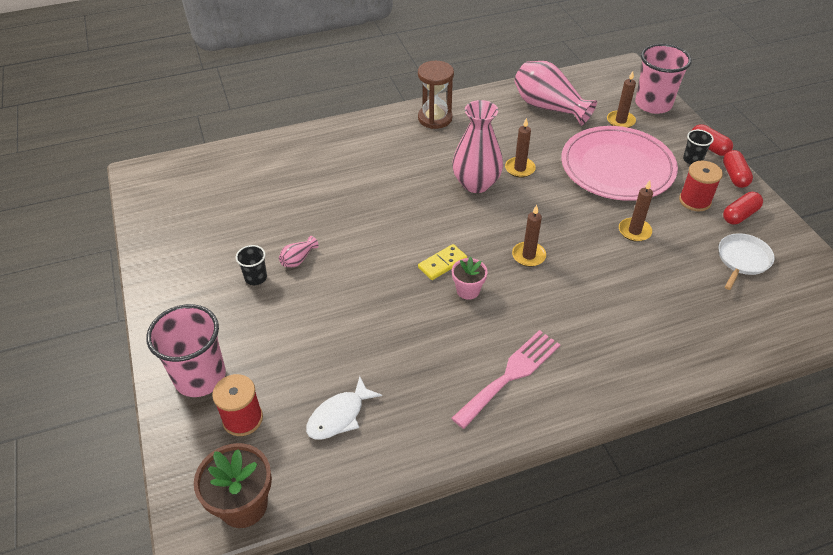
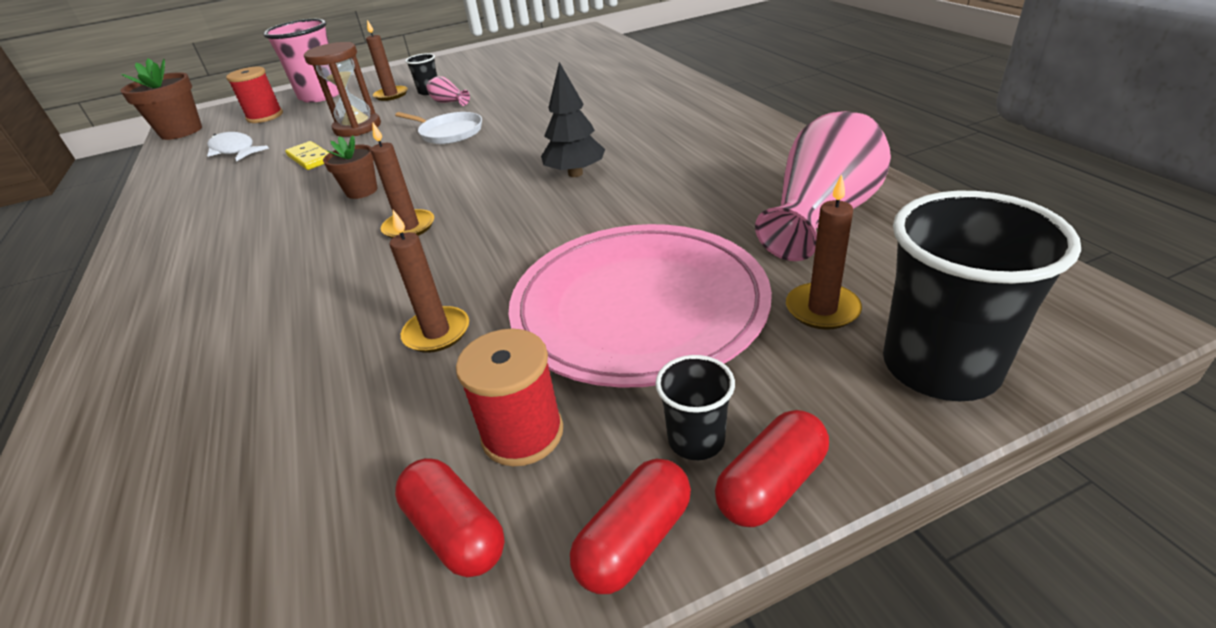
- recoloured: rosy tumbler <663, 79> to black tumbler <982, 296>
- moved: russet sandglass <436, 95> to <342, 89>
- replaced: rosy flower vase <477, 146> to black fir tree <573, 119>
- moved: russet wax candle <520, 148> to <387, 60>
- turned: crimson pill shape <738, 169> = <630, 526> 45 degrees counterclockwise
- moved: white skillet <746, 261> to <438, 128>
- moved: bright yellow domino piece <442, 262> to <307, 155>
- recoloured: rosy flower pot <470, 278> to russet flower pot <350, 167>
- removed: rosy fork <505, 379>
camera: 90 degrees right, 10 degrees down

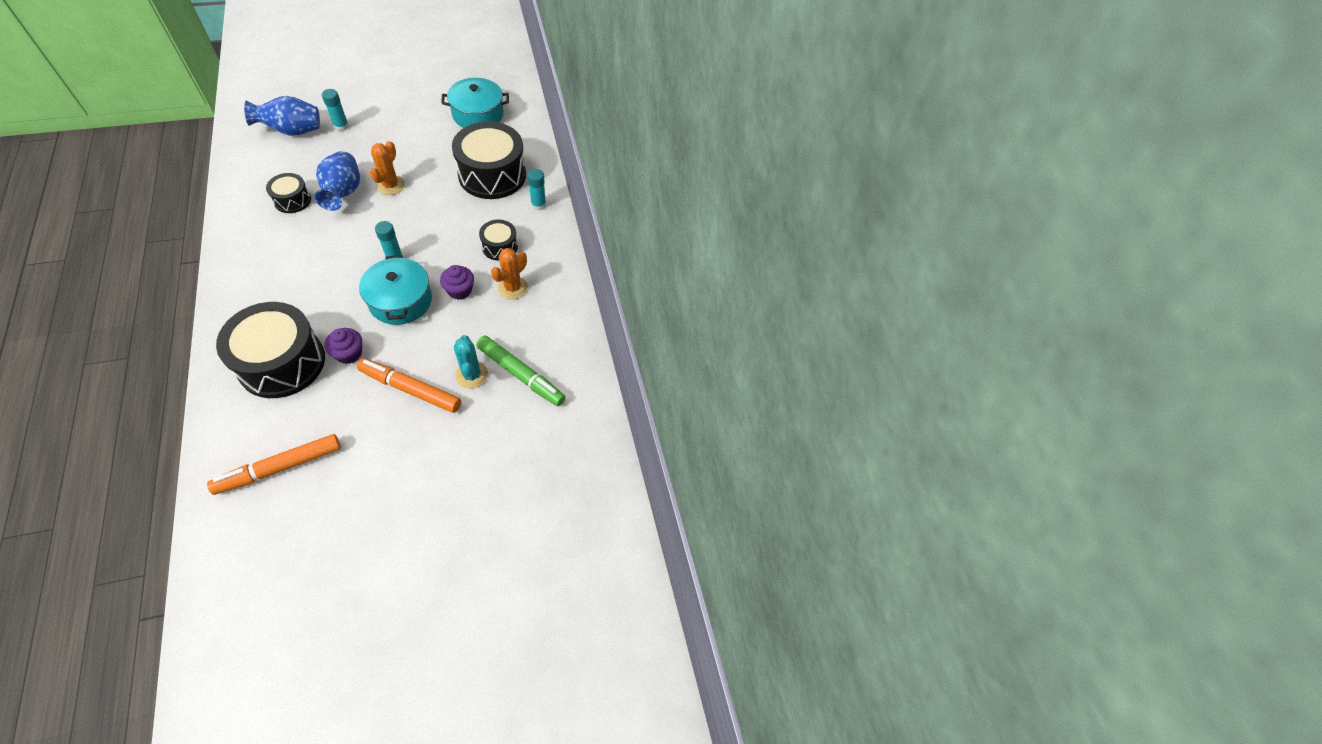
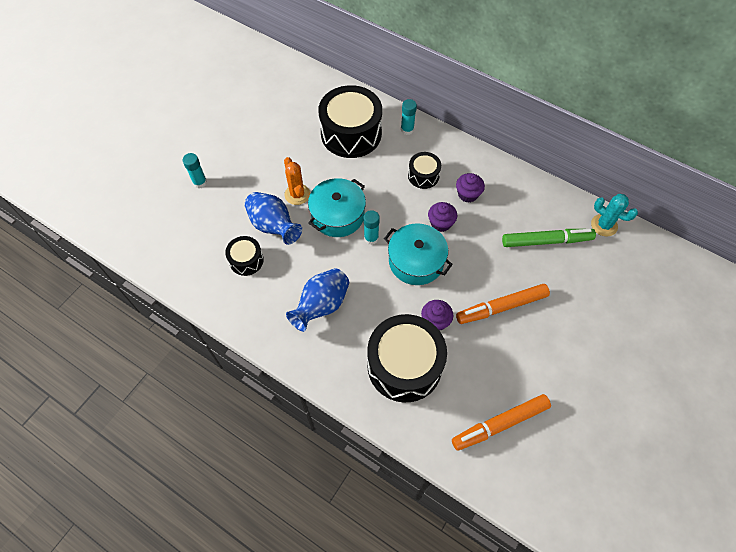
- moved: teal pot <475, 103> to <337, 207>
- moved: royal blue flower vase <282, 116> to <317, 300>
- replaced: orange saguaro cactus <509, 273> to violet cupcake <470, 188>
- moved: teal saguaro cactus <471, 362> to <614, 215>
- turned: orange marker <274, 464> = <501, 422> 45 degrees clockwise
camera: 35 degrees left, 5 degrees up

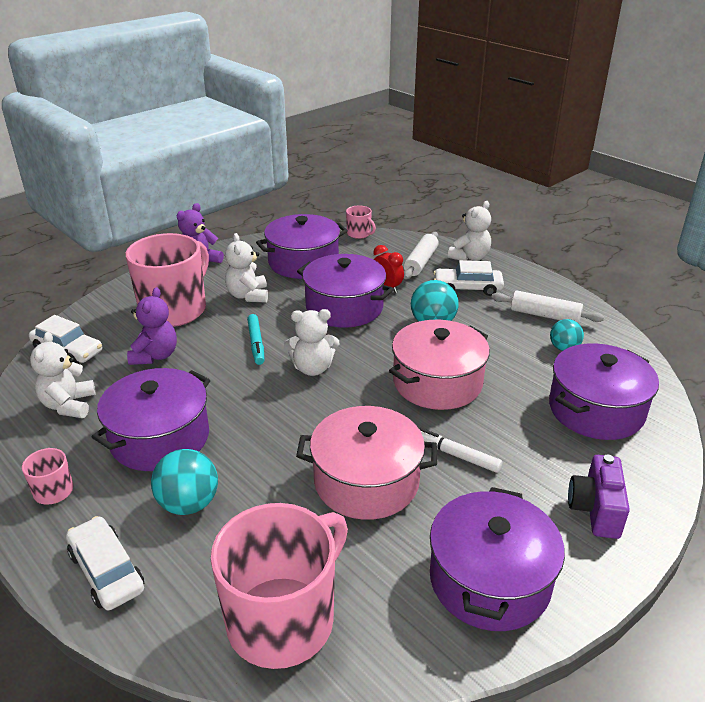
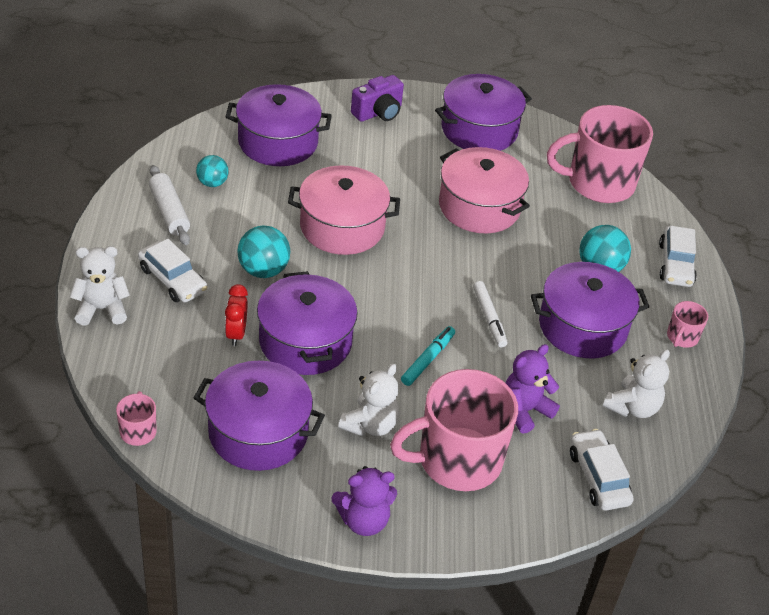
- removed: white pastry roller <421, 255>
- removed: white teddy <311, 342>
- moved: white marker <460, 450> to <490, 314>
camera: 140 degrees left, 10 degrees up

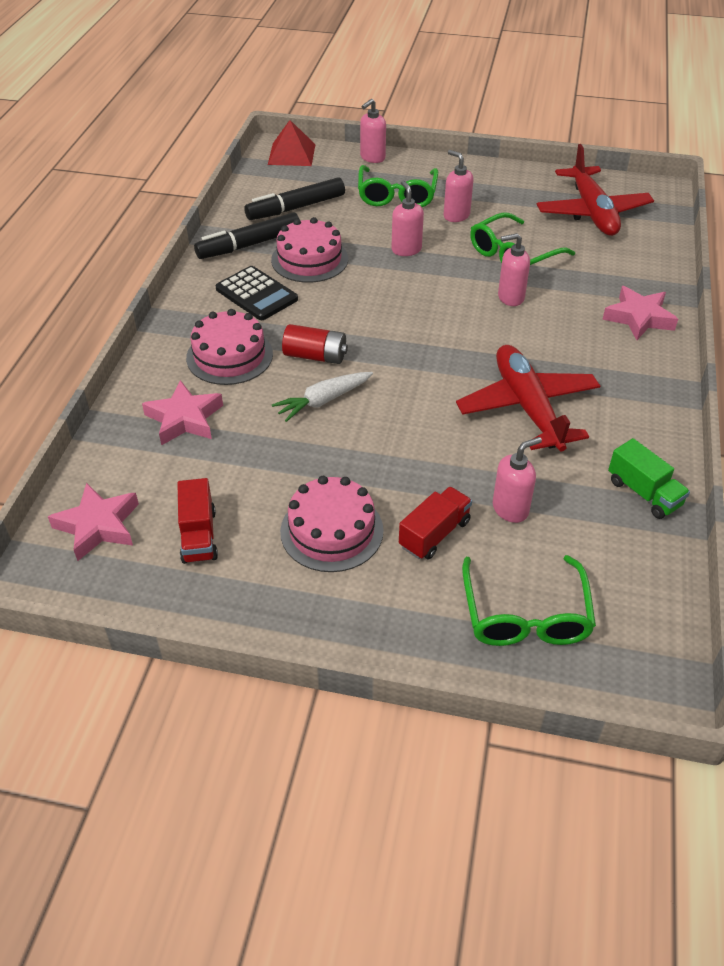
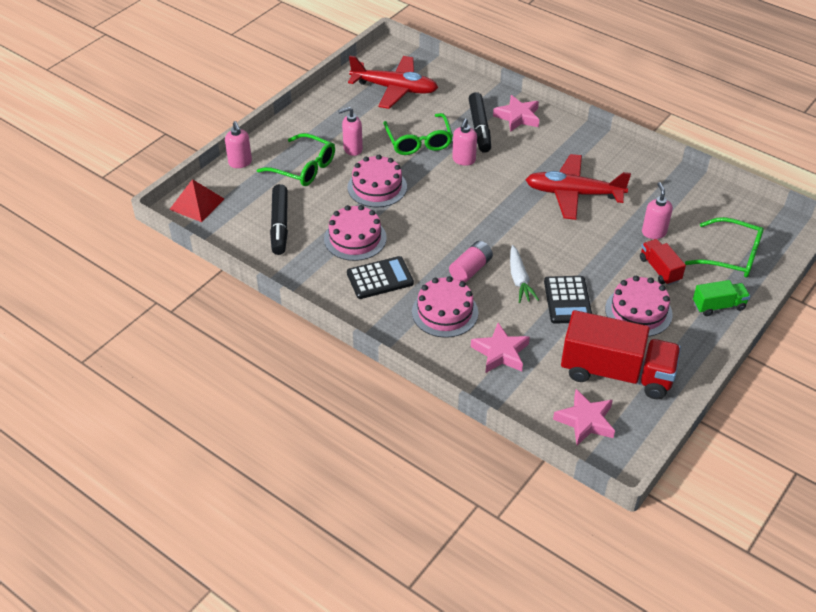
- replaced: rosy pump bottle <407, 218> to rosy gateau <377, 181>
- moved: black marker <247, 235> to <480, 122>
- recoloured: crimson AA battery <315, 344> to rosy AA battery <471, 262>
- moved: emerald truck <649, 478> to <721, 298>
- resized: crimson truck <197, 521> = <621, 354> x2.02
- added: black adding machine <568, 300>
camera: 65 degrees left, 0 degrees up

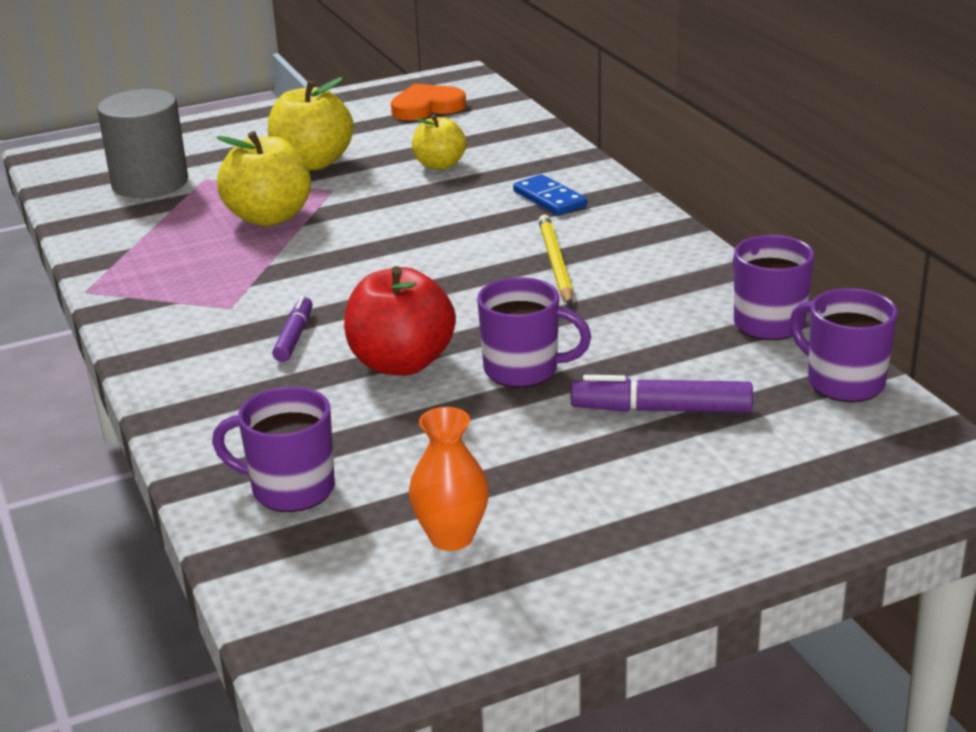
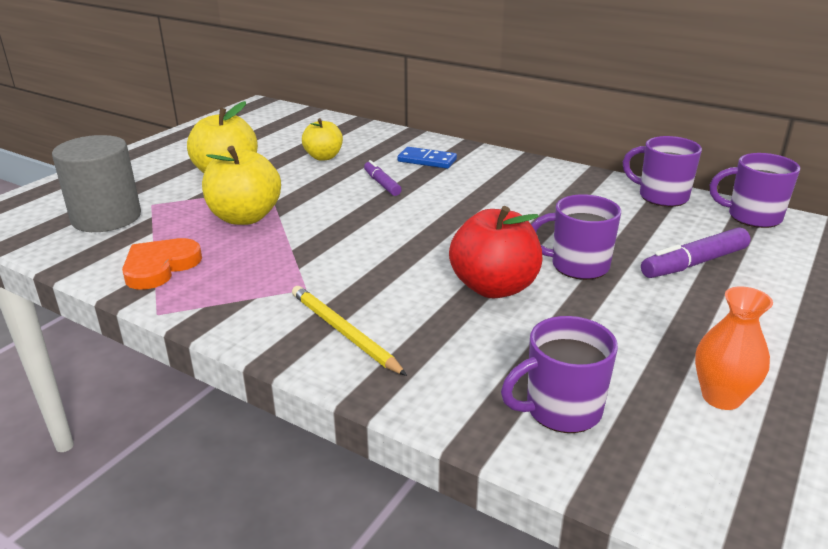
- moved: orange love heart <428, 102> to <162, 264>
- moved: bright yellow pencil <555, 260> to <349, 331>
- turned: violet coffee mug <534, 332> = <576, 237> 150 degrees counterclockwise
- moved: violet marker <292, 329> to <383, 178>
camera: 35 degrees left, 0 degrees up

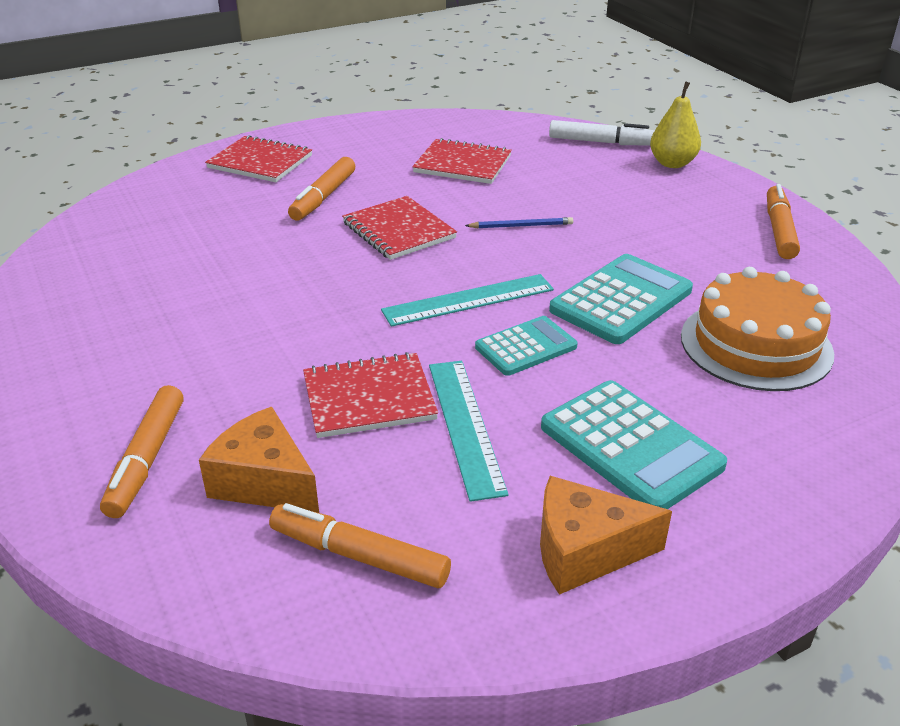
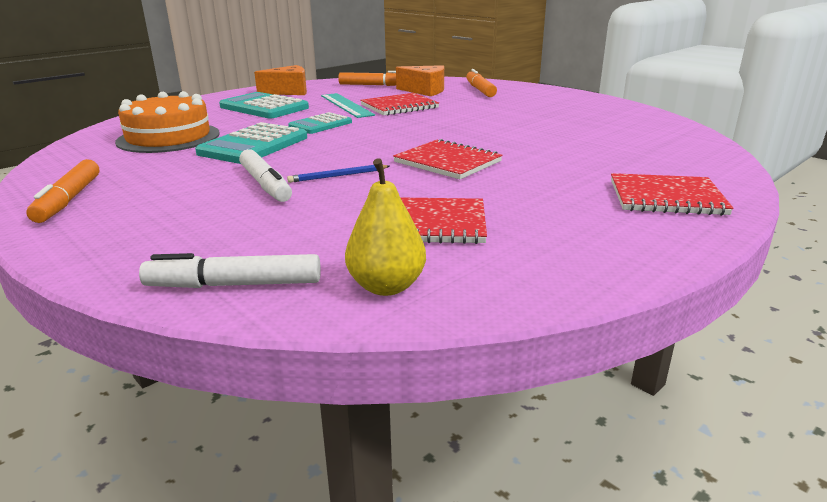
- moved: bright yellow toy pear <675, 124> to <385, 227>
- removed: orange marker <321, 189>
- removed: teal measuring stick <467, 300>
- added: white marker <265, 175>
camera: 165 degrees right, 10 degrees down

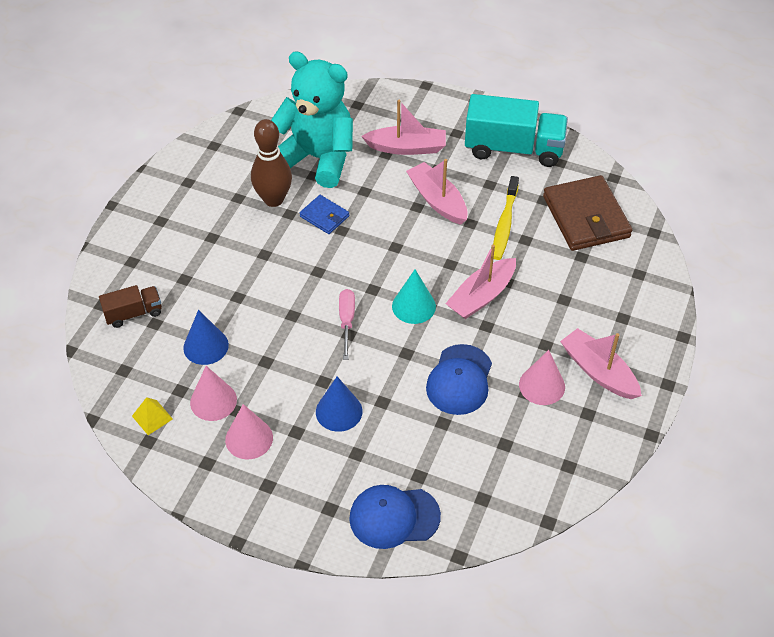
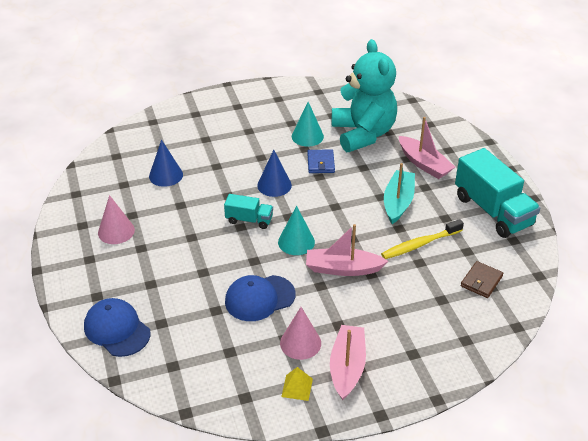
- replaced: russet tenpin <271, 163> to teal cone <308, 124>
- recoloured: rosy sailboat <437, 192> to teal sailboat <399, 193>
- resized: russet card wallet <587, 213> = <482, 279> x0.50
- removed: russet truck <130, 306>
- replaced: rosy screwdriver <347, 324> to teal truck <248, 211>
- removed: rosy cone <213, 393>
- moved: royal blue cone <339, 404> to <274, 173>
- moved: bright yellow pyramid <152, 416> to <297, 384>
camera: 50 degrees right, 10 degrees down

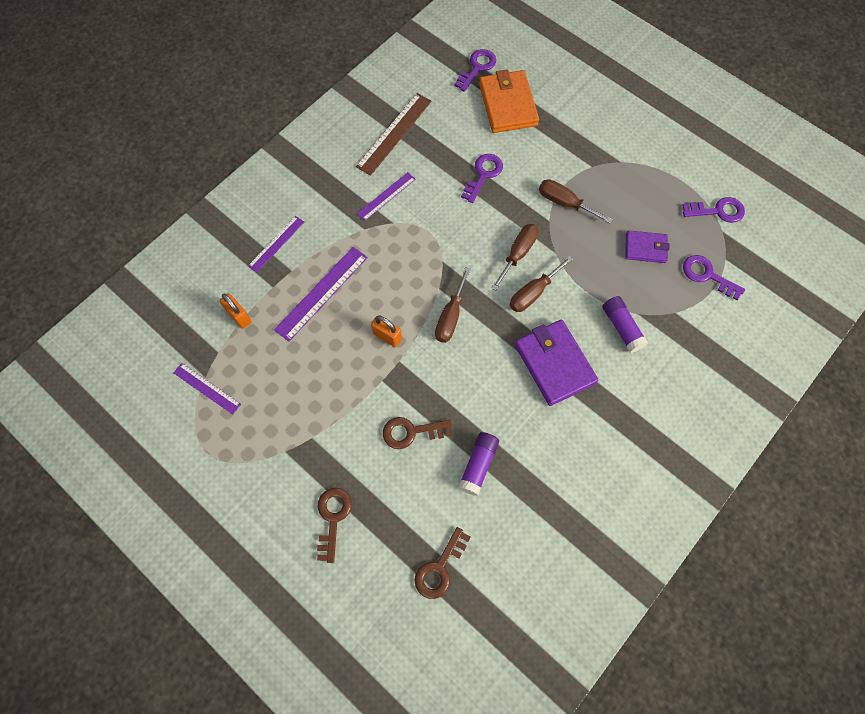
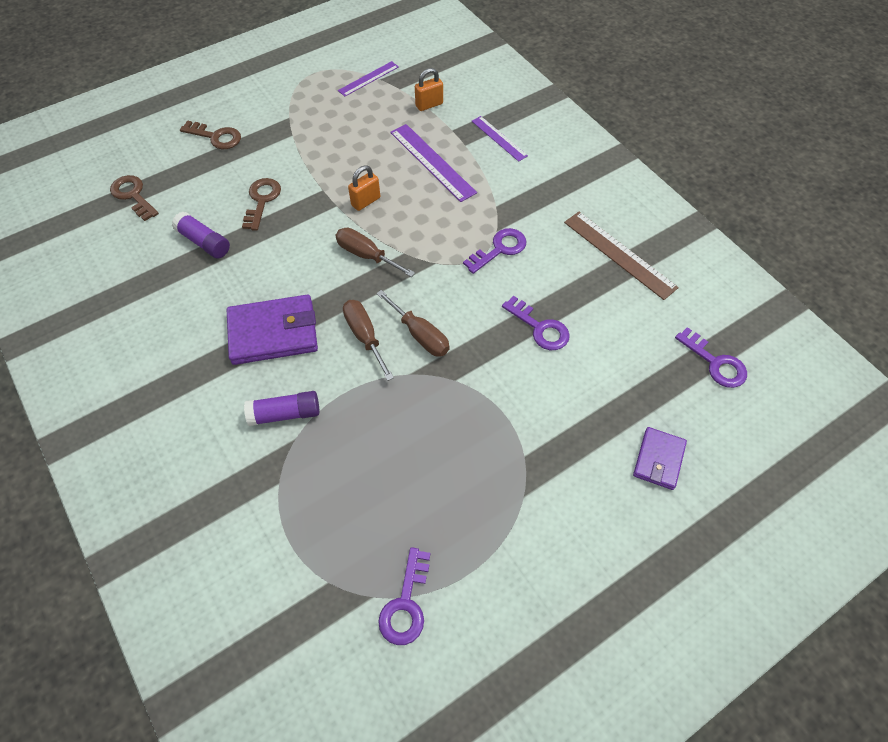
- removed: orange card wallet <509, 101>
- removed: violet measuring stick <386, 196>
- removed: russet screwdriver <576, 201>
- moved: violet card wallet <647, 246> to <660, 458>
- moved: violet key <714, 277> to <494, 251>
camera: 105 degrees right, 10 degrees down

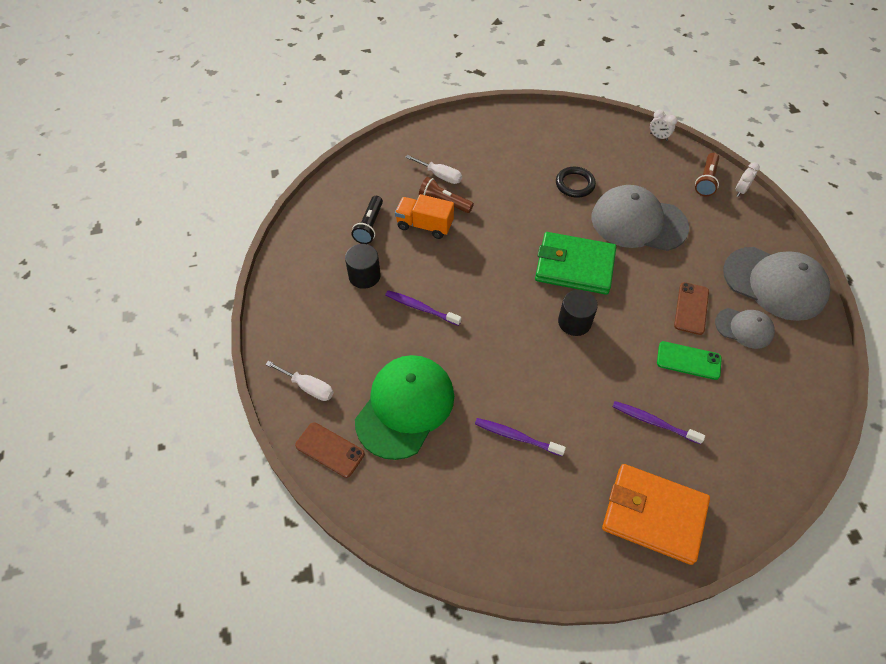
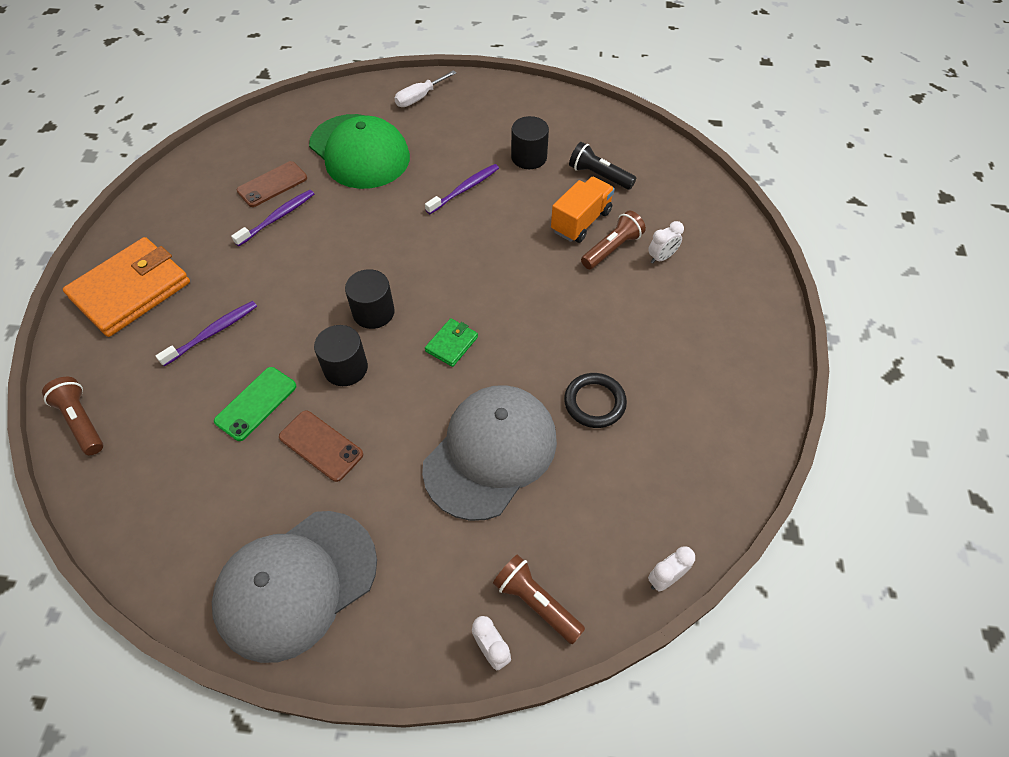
- replaced: white screwdriver <433, 169> to white alarm clock <666, 242>
- resized: emerald card wallet <575, 263> = <451, 342> x0.45
- removed: ash-grey peaked cap <745, 328>
- moved: russet mobile phone <330, 450> to <272, 184>
- added: black cylinder <341, 355>
- added: russet flashlight <72, 416>
camera: 110 degrees right, 0 degrees up

